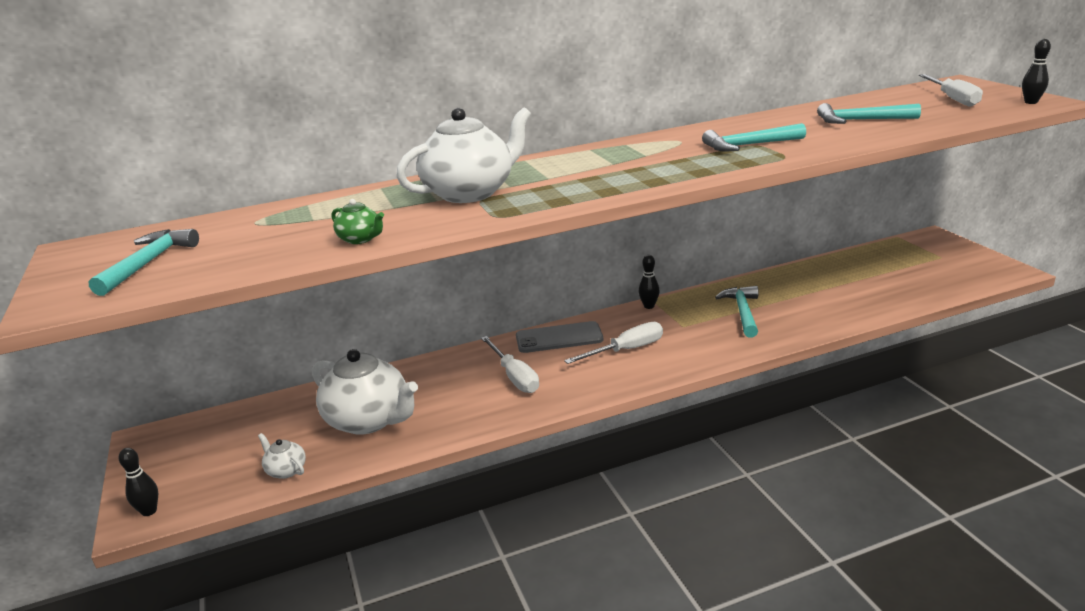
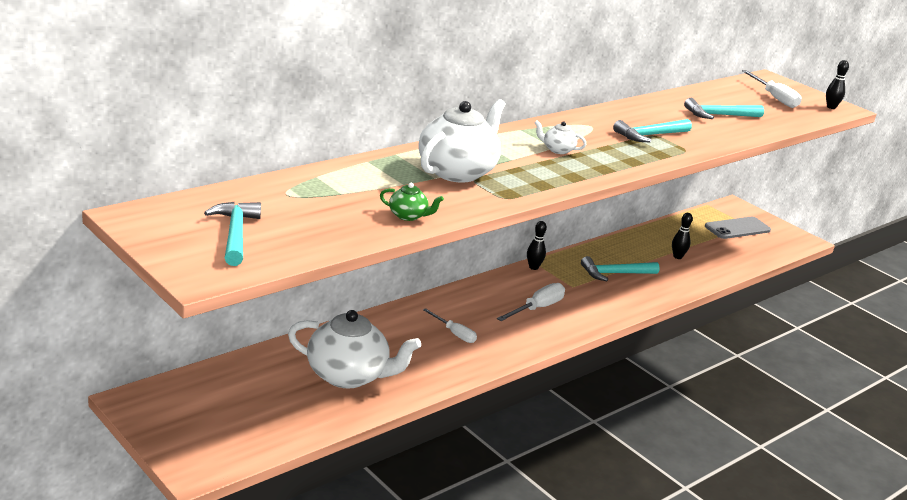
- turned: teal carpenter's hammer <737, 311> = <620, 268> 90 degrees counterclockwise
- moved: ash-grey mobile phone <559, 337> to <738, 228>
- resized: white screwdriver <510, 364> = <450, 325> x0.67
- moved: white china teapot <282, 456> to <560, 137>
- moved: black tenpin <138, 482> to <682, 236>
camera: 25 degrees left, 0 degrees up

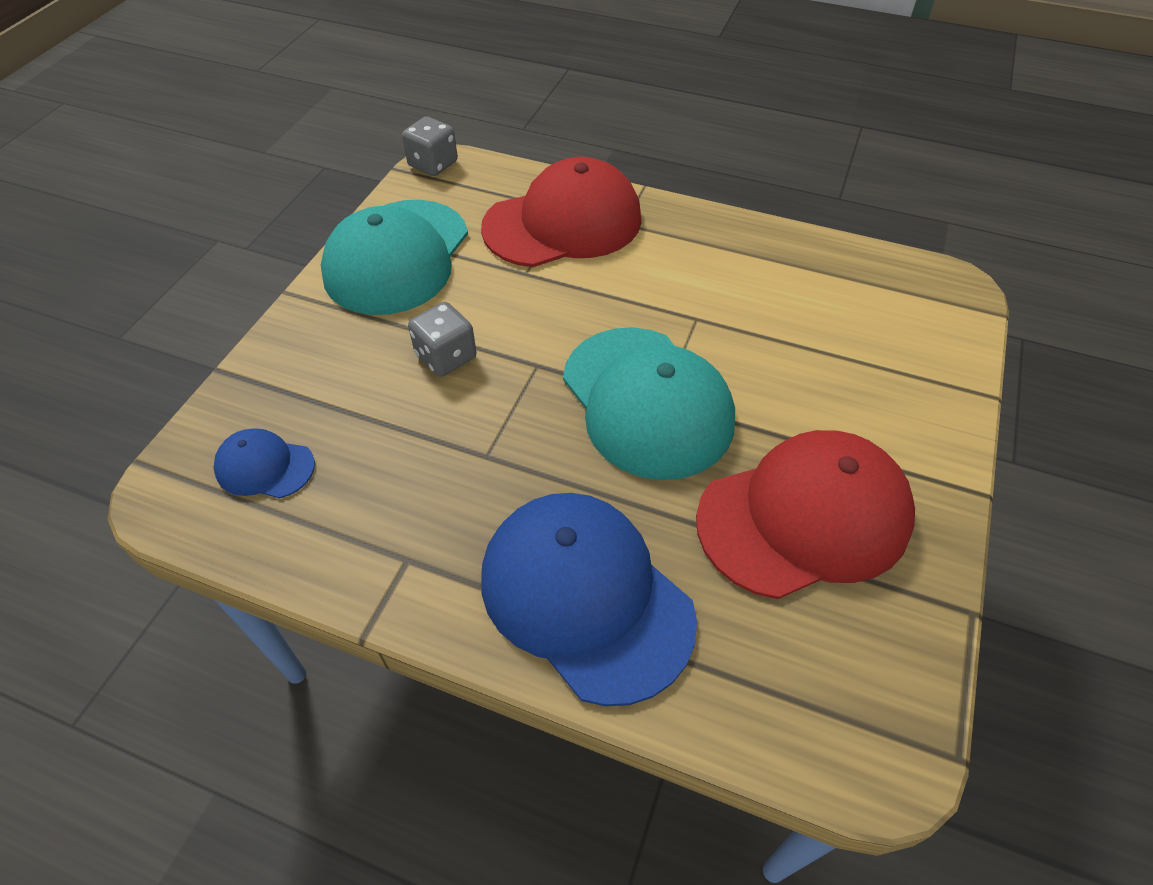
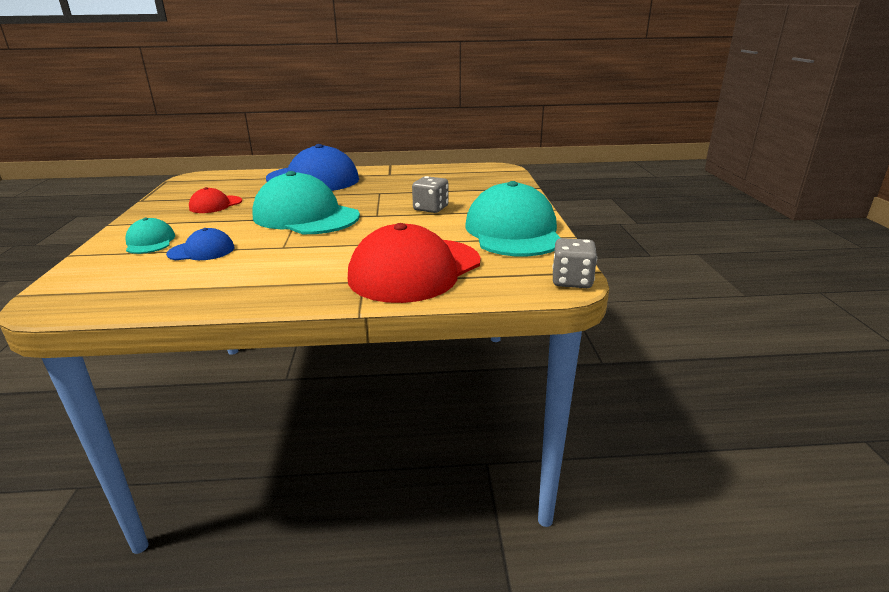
- moved: royal blue peaked cap <264, 463> to <200, 244>
- resized: crimson peaked cap <805, 514> = <215, 200> x0.48
- added: teal peaked cap <150, 236>
camera: 155 degrees right, 25 degrees down

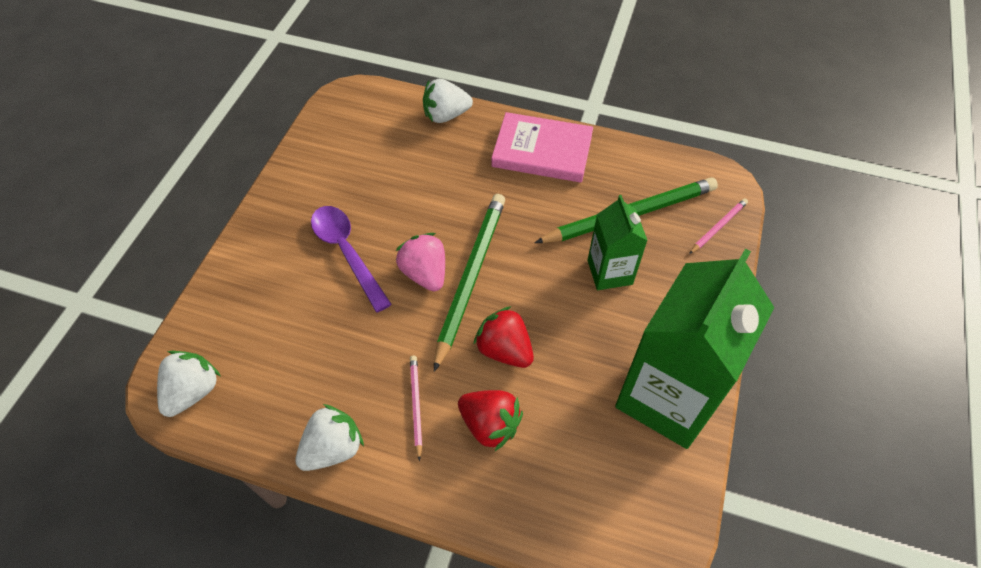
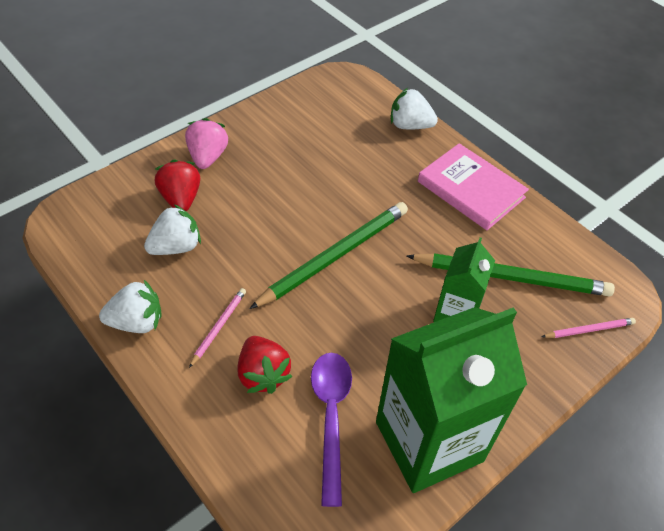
- moved: violet spoon <351, 259> to <331, 430>
- moved: rosy toy strawberry <420, 262> to <206, 143>
- moved: crimson toy strawberry <503, 337> to <177, 185>
- moved: white toy strawberry <188, 384> to <172, 229>
camera: 30 degrees right, 5 degrees down

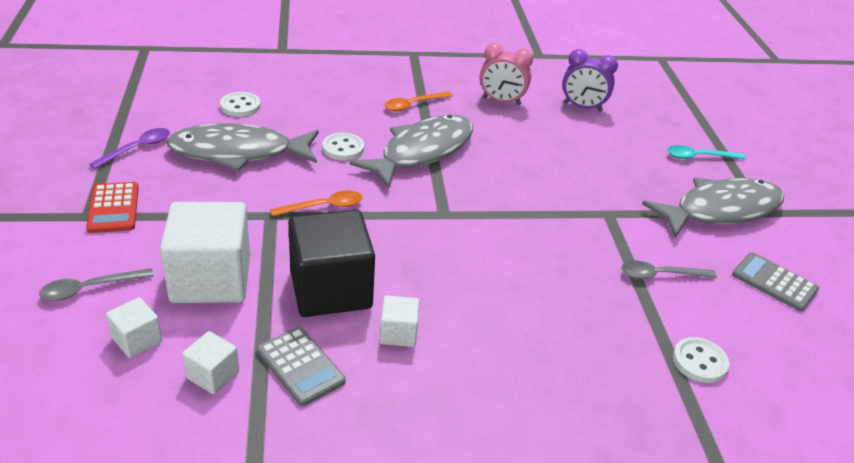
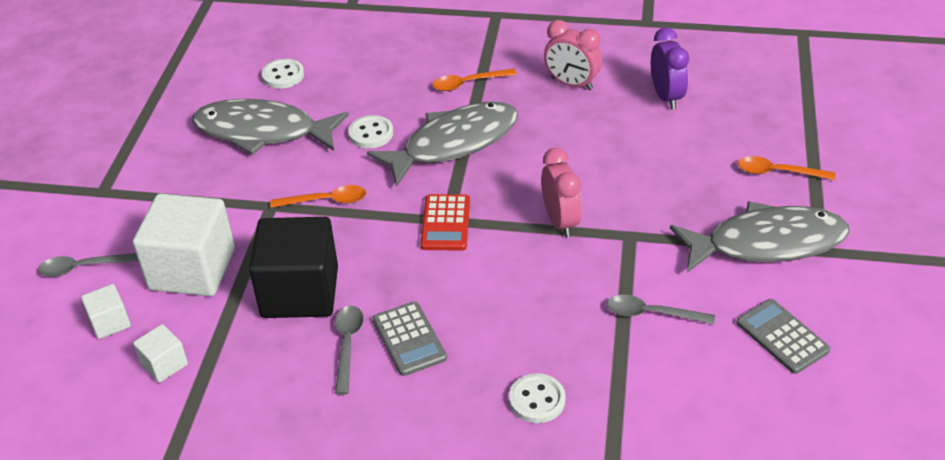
- turned: violet alarm clock <590, 80> = <670, 68> 135 degrees counterclockwise
- removed: violet spoon <129, 148>
- recoloured: teal spoon <706, 152> to orange spoon <786, 168>
- moved: crimson adding machine <112, 207> to <445, 222>
- replaced: white block <400, 321> to ash-grey spoon <349, 350>
- moved: ash-grey adding machine <301, 366> to <410, 338>
- moved: white shirt button <701, 360> to <537, 398>
- added: rosy alarm clock <561, 193>
camera: 20 degrees right, 5 degrees up

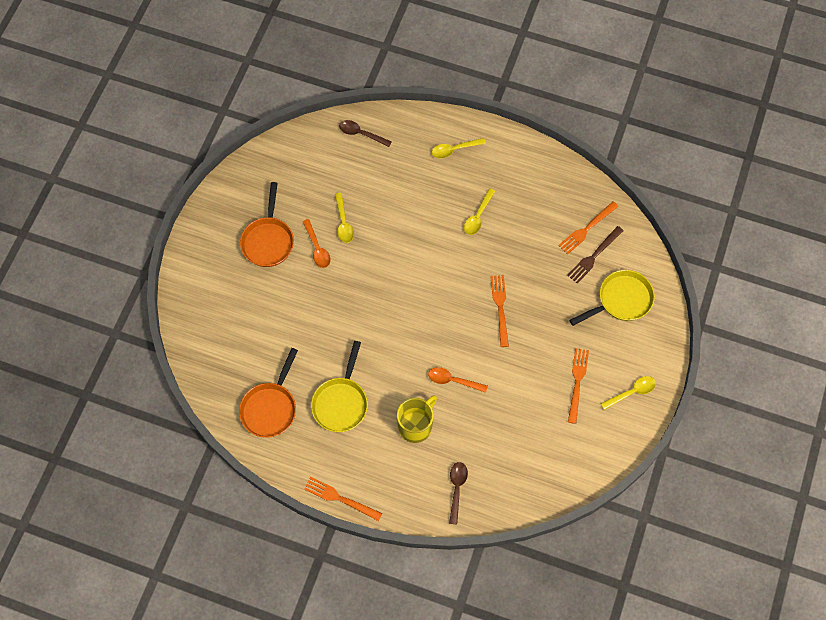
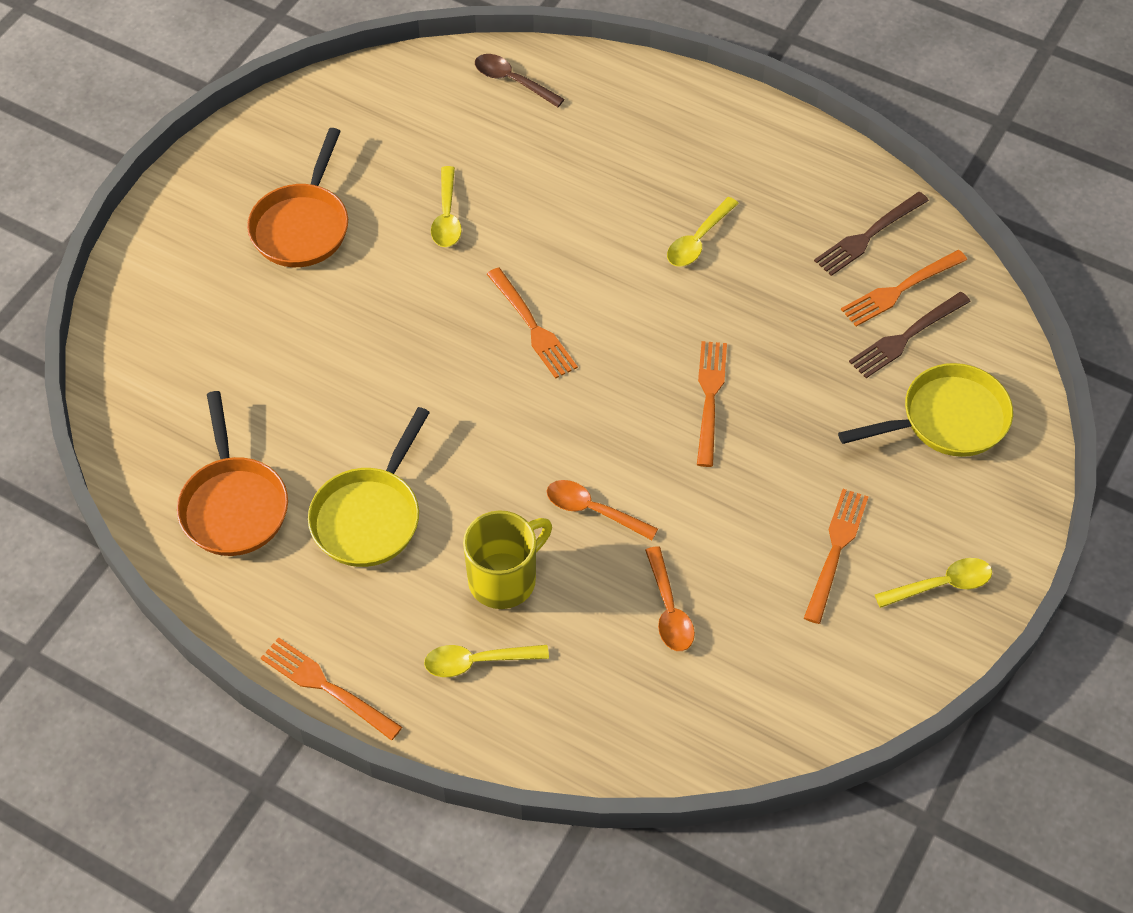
- moved: bright yellow spoon <459, 148> to <486, 661>
- moved: orange spoon <316, 243> to <670, 598>
- turned: orange skillet <268, 393> = <232, 473> 45 degrees counterclockwise
- removed: russet spoon <458, 493>
- added: russet fork <871, 234>
- added: orange fork <532, 323>
camera: 10 degrees right, 10 degrees down

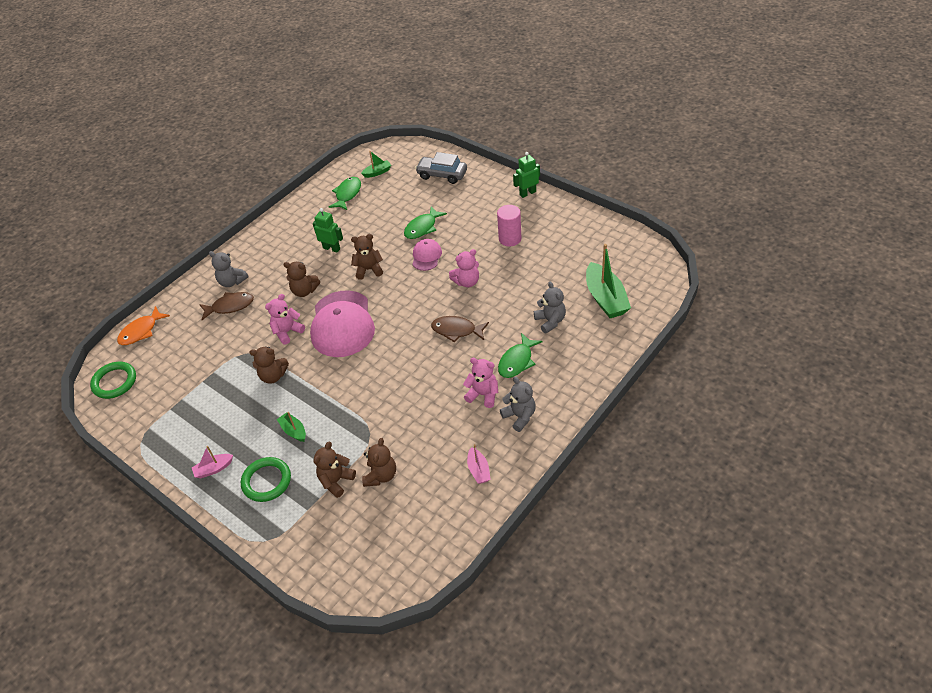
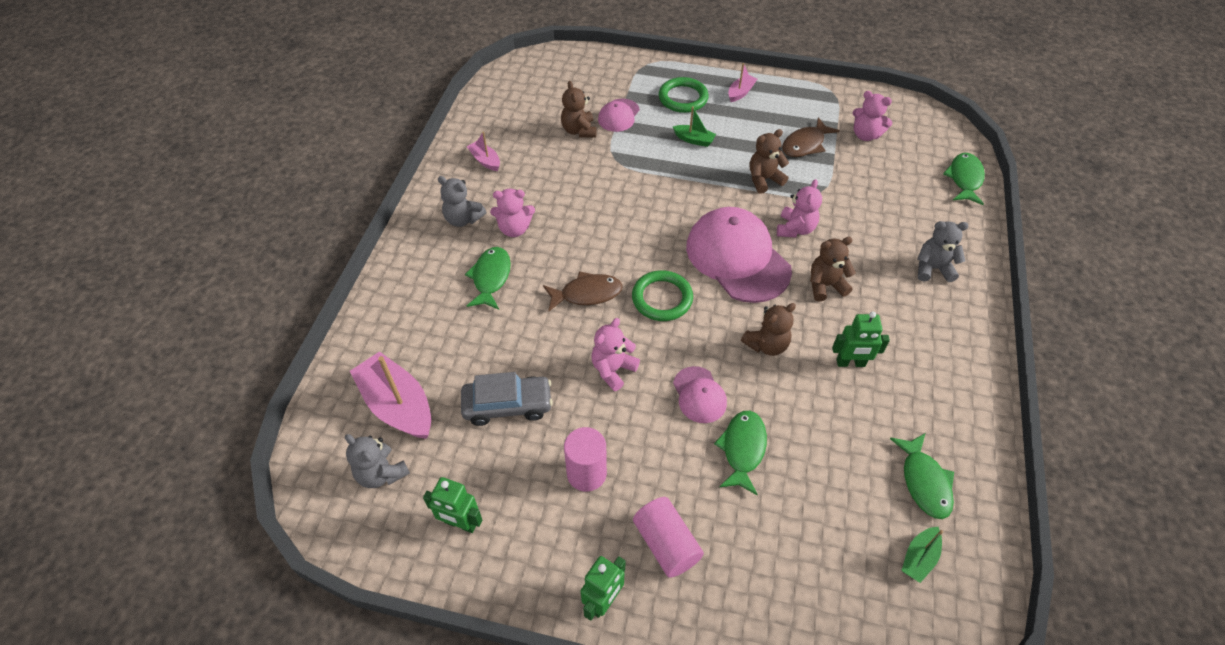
- moved: ash-grey automobile <441, 168> to <507, 399>
- recoloured: emerald sailboat <608, 281> to rosy sailboat <390, 395>
- moved: ash-grey teddy <550, 307> to <377, 461>
- moved: russet fish figure <226, 306> to <811, 137>
- recoloured: orange fish figure <143, 325> to emerald fish figure <964, 179>
- moved: emerald torus <113, 380> to <662, 295>
- replaced: russet teddy <334, 470> to rosy peaked cap <619, 115>
- added: rosy teddy <872, 116>
- added: emerald robot figure <452, 505>
- added: rosy cylinder <668, 537>
camera: 150 degrees right, 5 degrees up

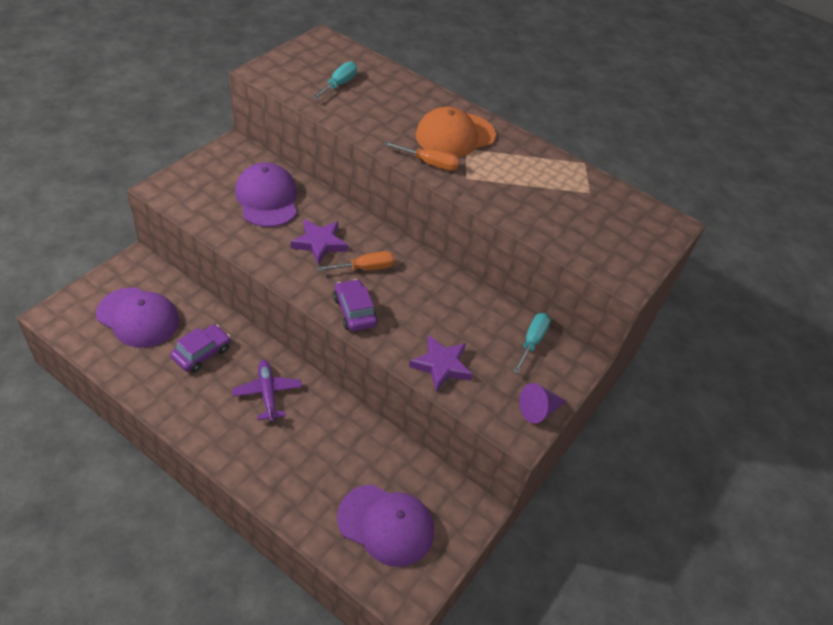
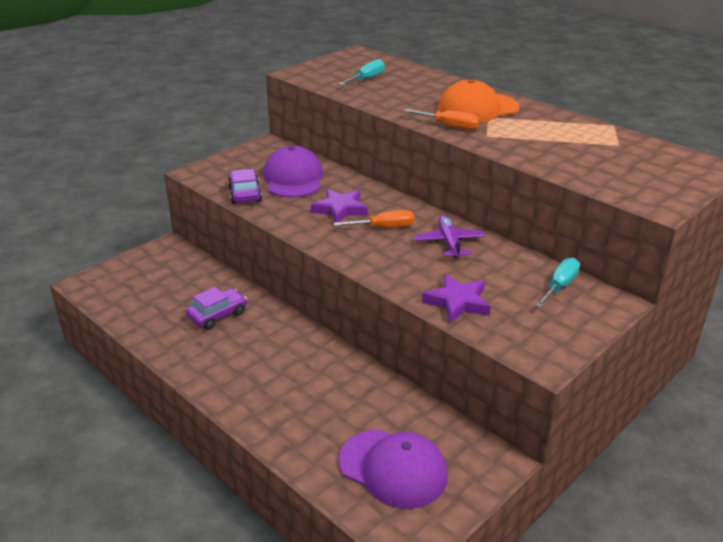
- moved: violet automobile <355, 305> to <245, 186>
- removed: violet peaked cap <137, 317>
- moved: violet plane <267, 390> to <449, 236>
- removed: violet cone <543, 403>
camera: 15 degrees right, 15 degrees down

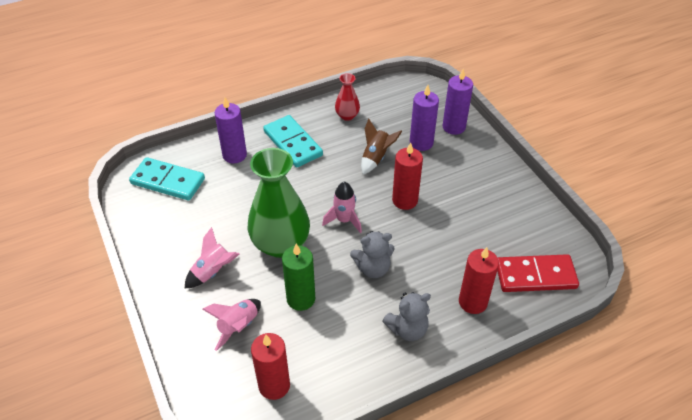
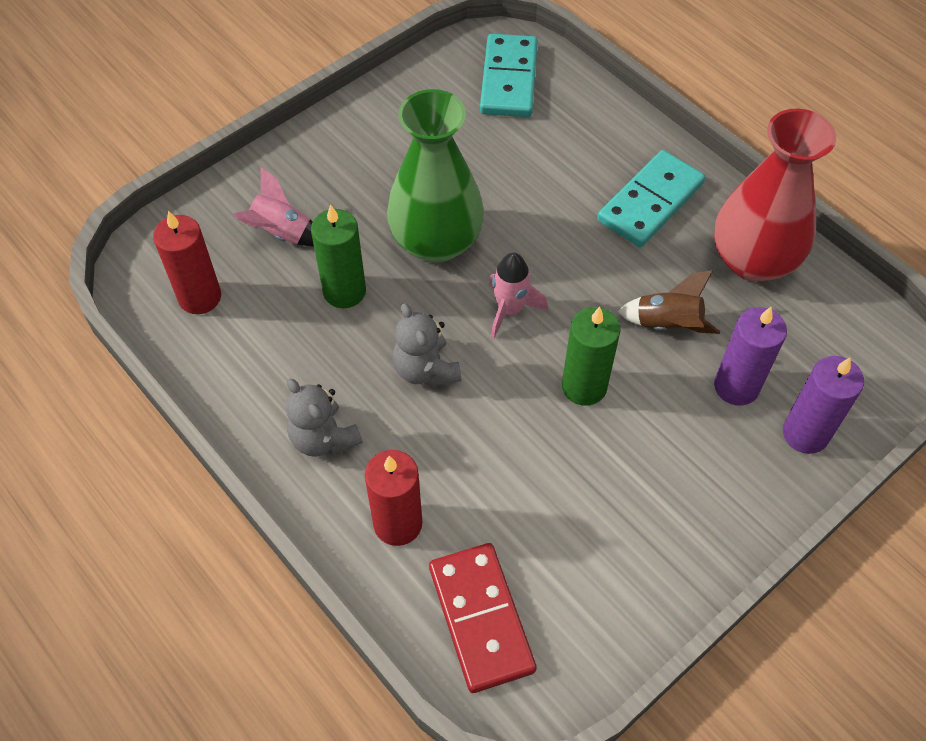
- resized: crimson flower vase <347, 97> = <775, 195> x2.07
- removed: violet wax candle <231, 130>
- recoloured: crimson wax candle <407, 176> to emerald wax candle <591, 356>
- removed: rosy toy rocket <212, 257>
camera: 75 degrees right, 10 degrees up

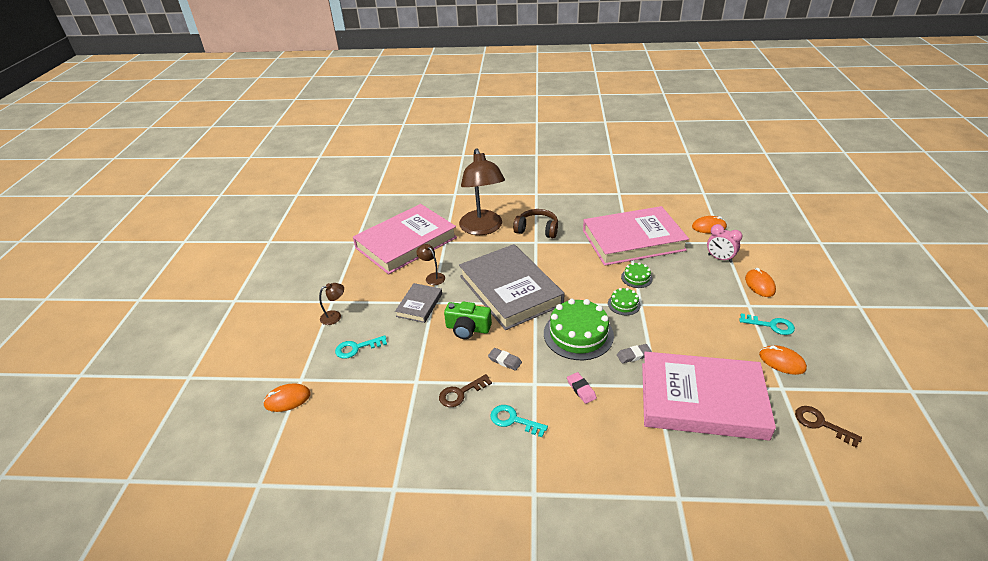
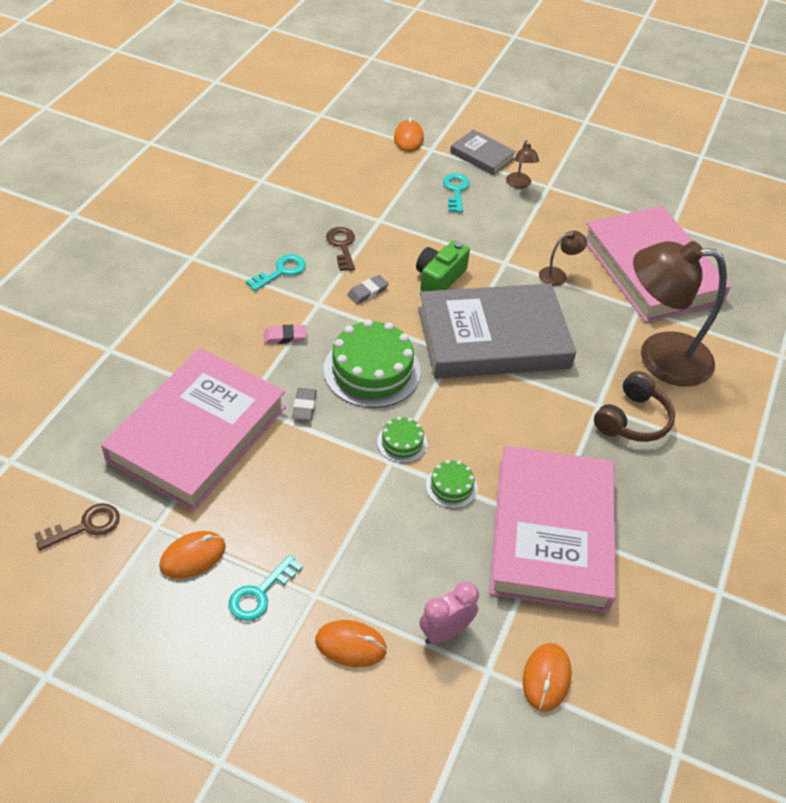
- moved: ash-grey hardback <418, 303> to <483, 152>
camera: 105 degrees right, 10 degrees up

